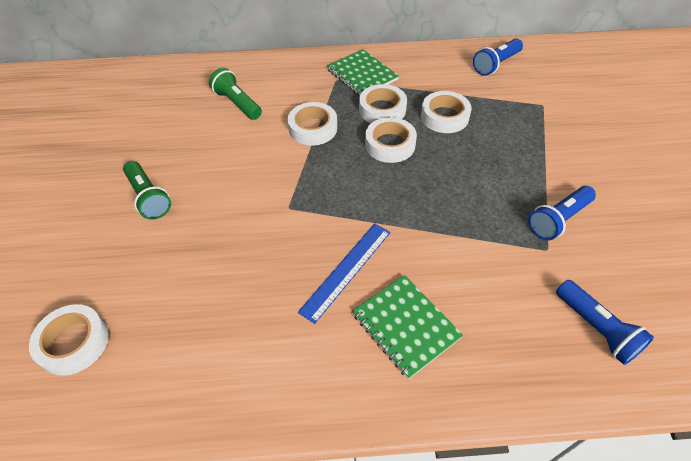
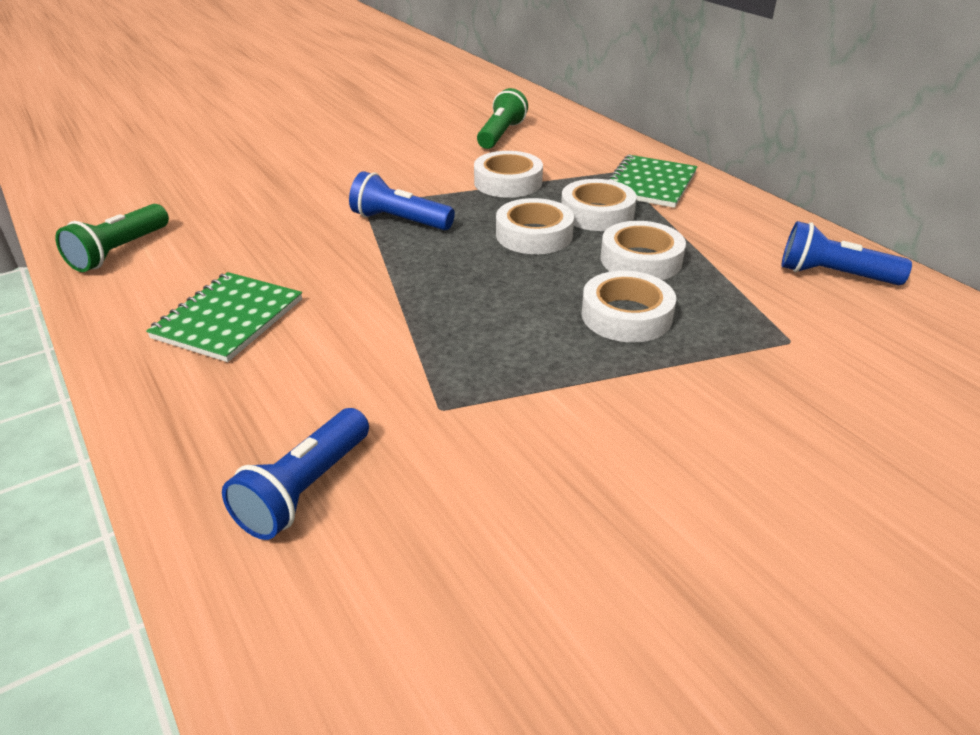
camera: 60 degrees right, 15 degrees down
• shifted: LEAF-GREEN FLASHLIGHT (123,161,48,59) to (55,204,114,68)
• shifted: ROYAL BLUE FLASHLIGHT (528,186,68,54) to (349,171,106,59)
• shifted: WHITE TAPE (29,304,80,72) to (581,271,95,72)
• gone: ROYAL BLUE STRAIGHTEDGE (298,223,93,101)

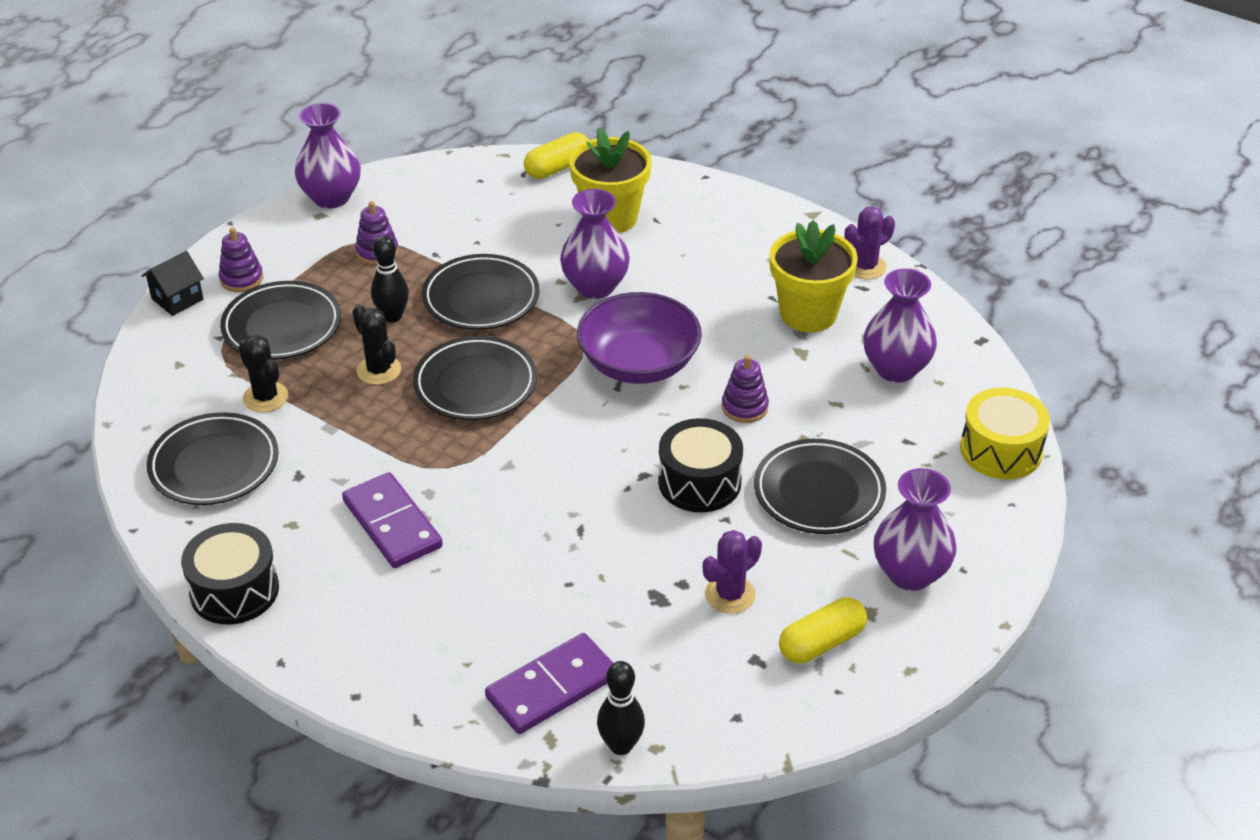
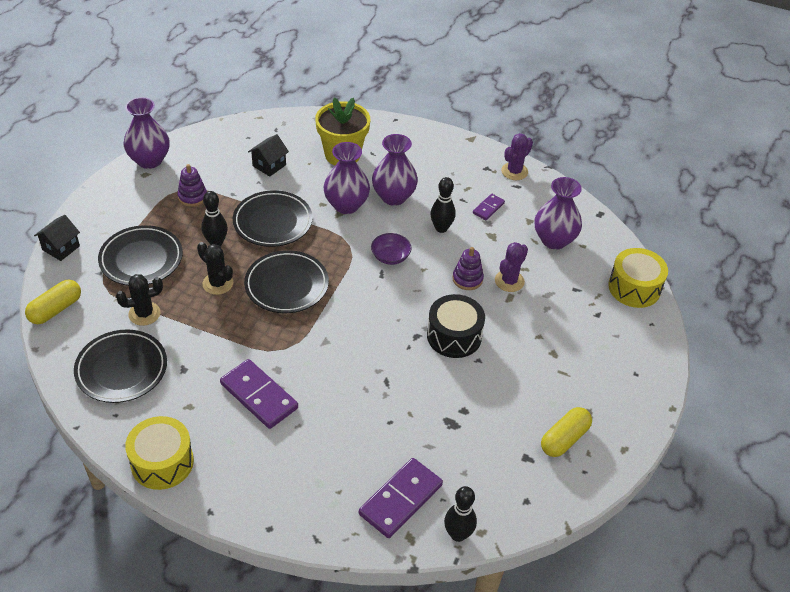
camera: 15 degrees left, 5 degrees up
• shifted: GOLDEN PILL (524,132,65,47) to (25,280,56,44)
• rotated: BLACK CACTUS (239,335,50,77) = (116,274,47,52) 60 degrees counterclockwise
• repainted: BLACK SNARE DRUM (181,523,98,101) to GOLDEN SNARE DRUM (125,416,69,74)
• new: BLACK TOY HOUSE (248,134,41,43)
• scaled: VIOLET BOWL (577,292,125,92) = (371,233,41,32) x0.49
• shifted: VIOLET TALL VASE (874,468,83,123) to (372,134,46,72)
• new: BLACK SKITTLE (431,177,25,56)
• swapped: GOLDEN FLOWER POT (770,220,88,112) to VIOLET DOMINO (473,194,32,26)
• shifted: VIOLET CACTUS (703,530,59,83) to (495,242,33,50)
• gone: VIOLET STACKING RINGS (219,228,44,64)
• gone: BLACK PLATE (754,439,132,95)

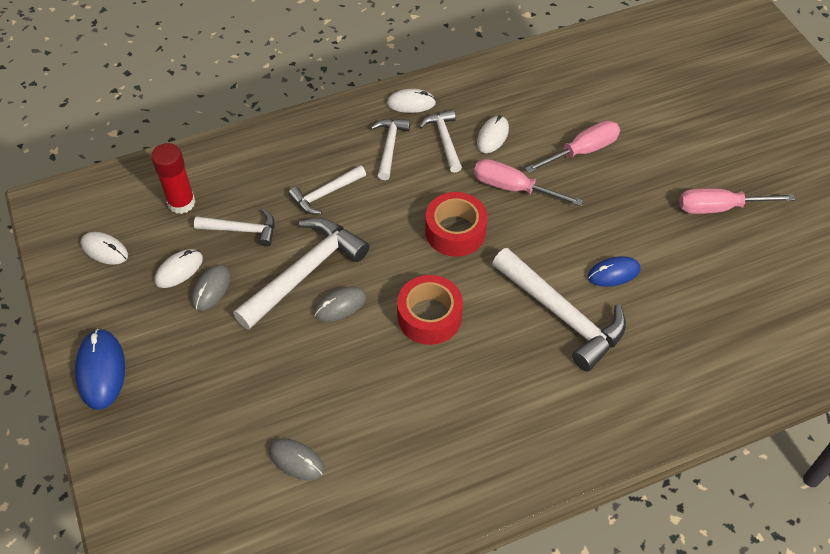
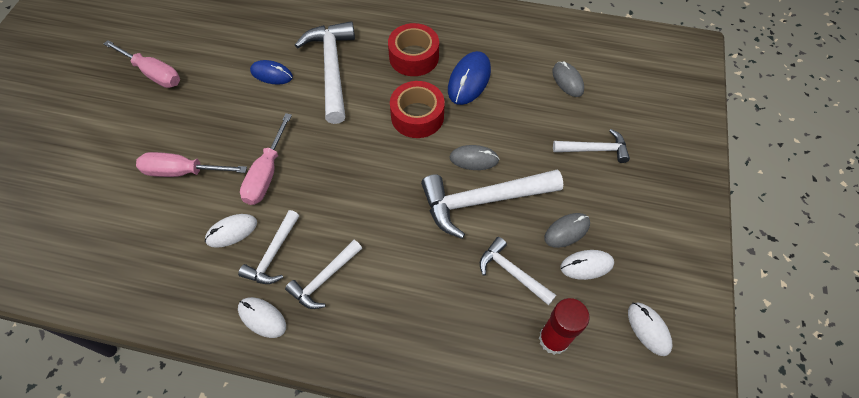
camera: 145 degrees left, 5 degrees up
• rotated: ROSY SCREWDRIVER (474,159,109,47) = (240,113,52,92) 45 degrees clockwise
• shifted: CRIMSON TAPE (425,192,63,65) to (388,23,51,53)
• shifted: ROYAL BLUE PC MOUSE (75,329,50,81) to (448,51,43,54)
• shifted: WHITE CLAW HAMMER (288,165,78,49) to (553,129,77,34)

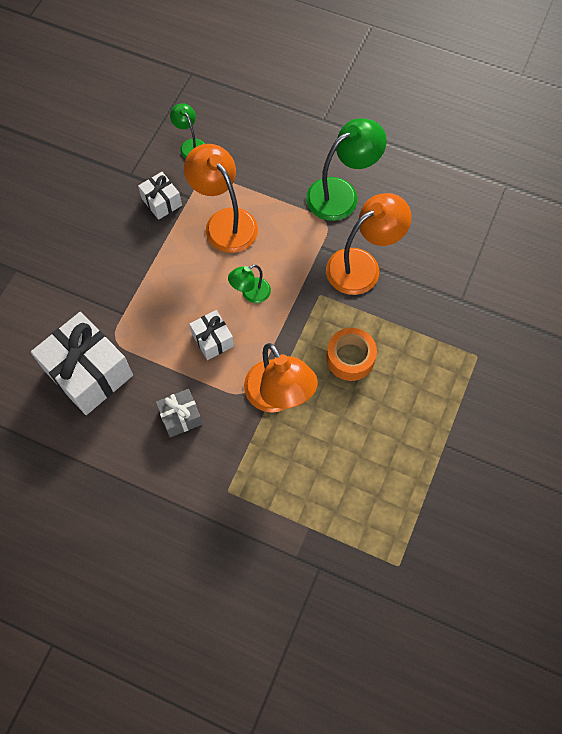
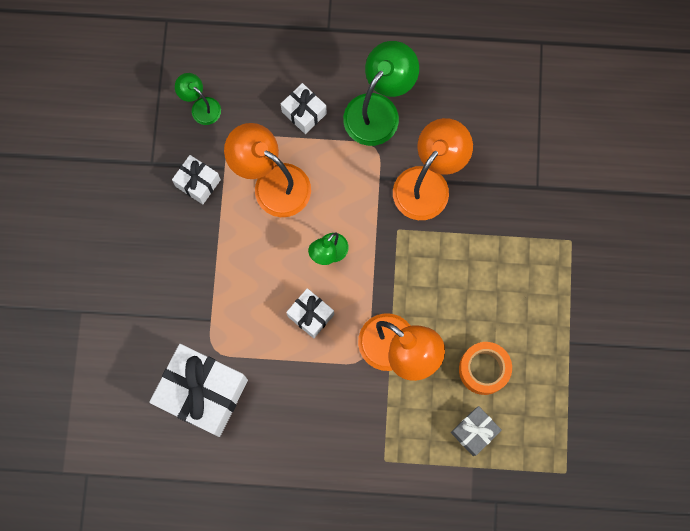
camera: 20 degrees left, 10 degrees up
• new: WHITE GIFT (281,83,46,51)
• shifted: ASH-GREY GIFT (156,389,47,48) to (451,406,51,50)
• shifted: ORANGE TAPE (326,328,51,53) to (459,342,53,53)

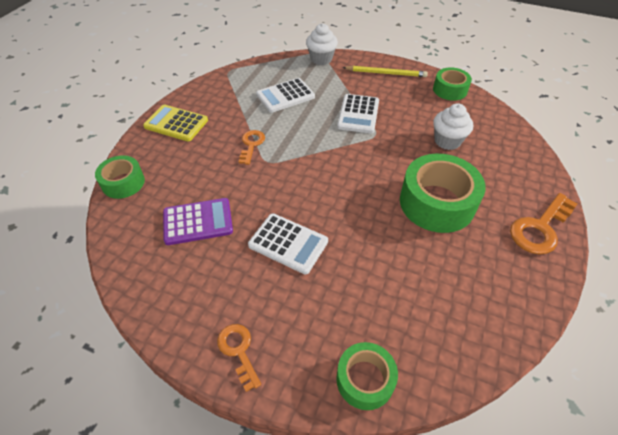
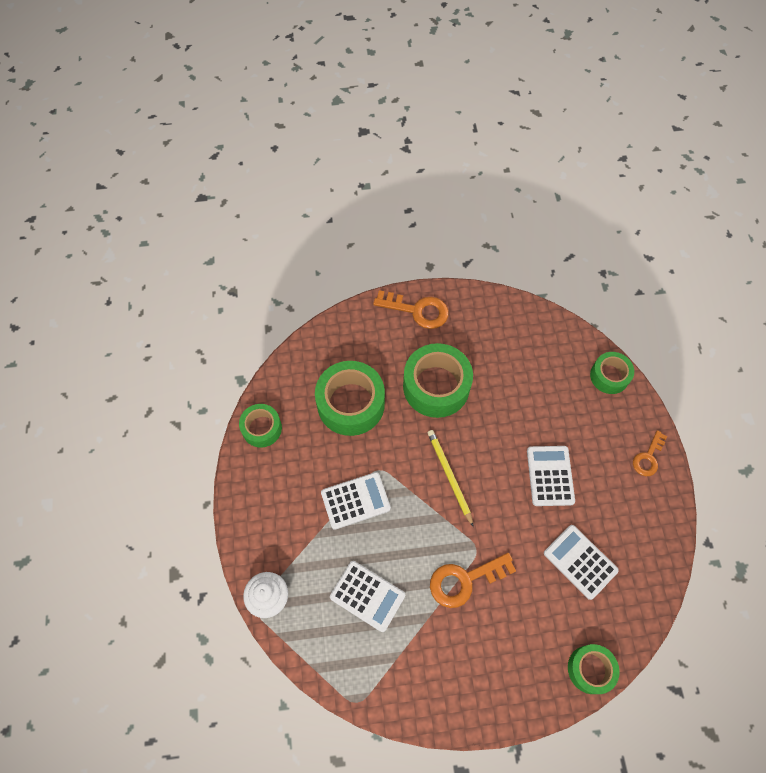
camera: 120 degrees left, 15 degrees up
• swapped: WHITE MUFFIN (433,103,40,47) to LEAF-GREEN TAPE (315,361,70,75)
• shifted: GOLDEN PENCIL (342,66,86,11) to (427,430,47,97)
• scaled: ORANGE LATCHKEY (239,130,26,35) = (430,553,86,55) x1.59
• repainted: VIOLET POCKET CALCULATOR (163,198,70,47) to WHITE POCKET CALCULATOR (544,525,75,75)
• gone: GOLDEN POCKET CALCULATOR (143,105,65,36)

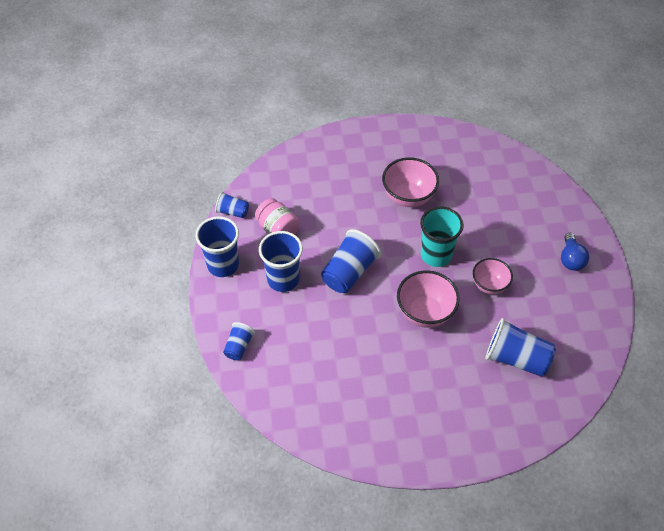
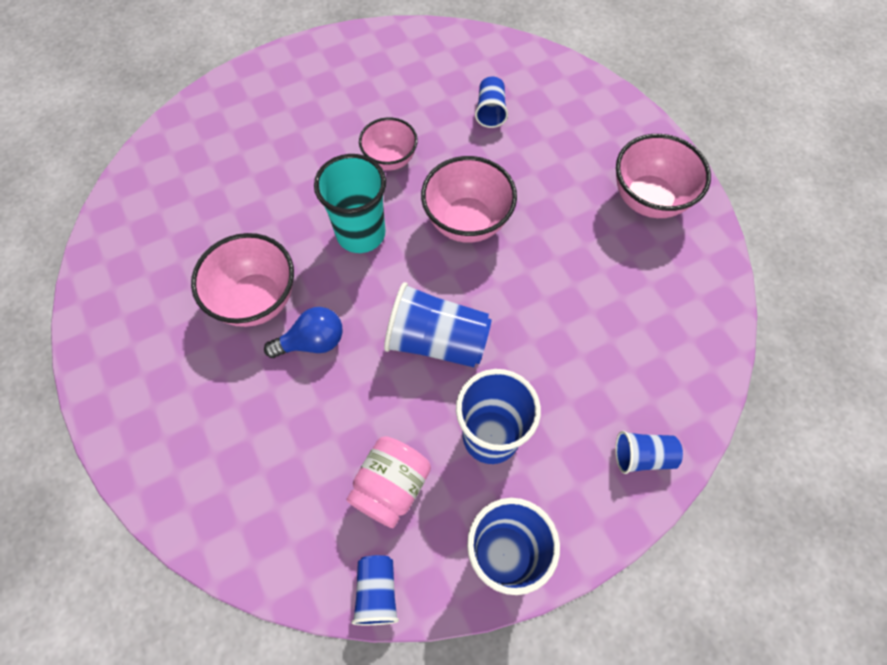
camera: 110 degrees left, 10 degrees up
• shifted: ROYAL BLUE BULB (561,233,28,38) to (264,307,79,51)
• scaled: ROYAL BLUE CUP (486,318,70,59) = (475,76,33,52) x0.55
• new: ROSY BOWL (616,134,95,84)

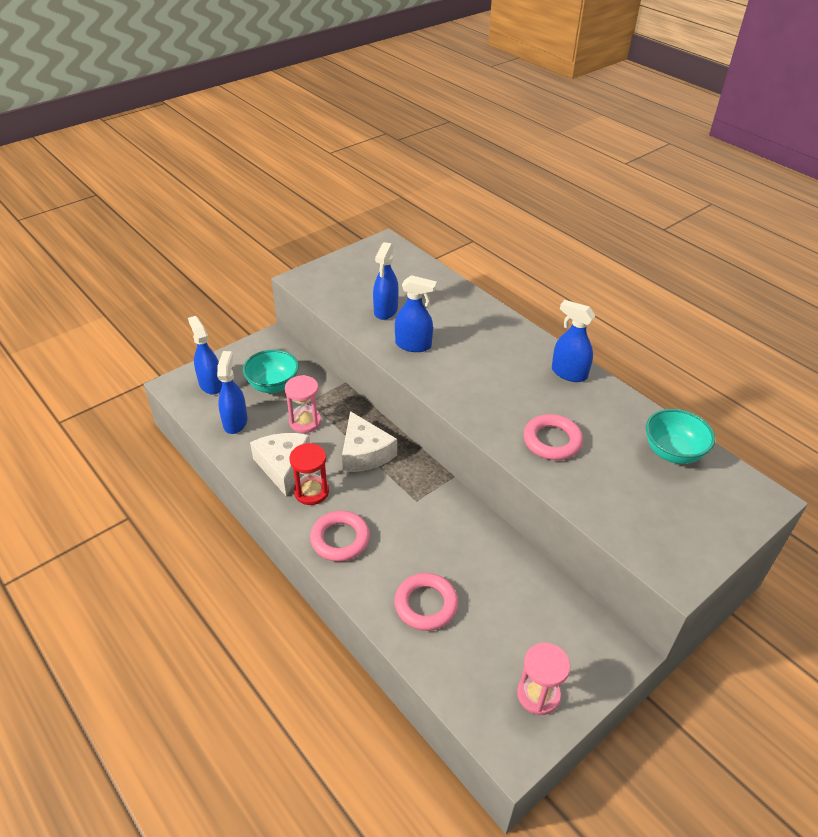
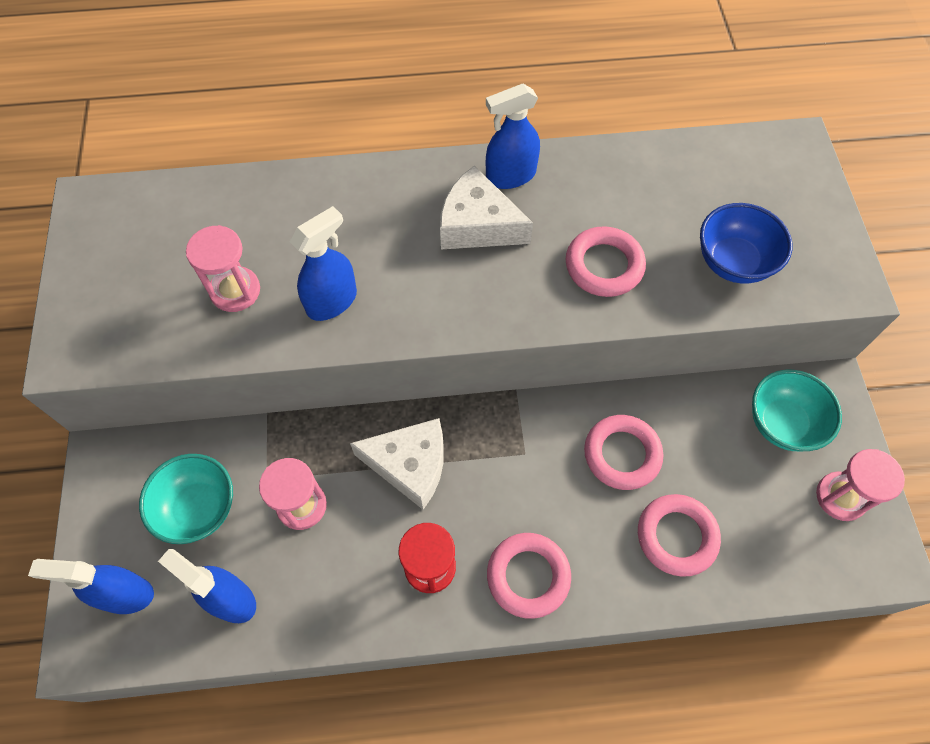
camera: 55 degrees left, 20 degrees up
• swapped: ROYAL BLUE SPRAY CLEANER (373,242,26,78) to ROSY SAND TIMER (186,225,74,87)
• shifted: WHITE CHEESE (250,433,60,64) to (440,166,93,83)
• new: ROSY HOOP (584,415,79,75)
• new: ROYAL BLUE BOWL (700,203,92,81)
• shifted: TURQUOISE BOWL (646,409,69,55) to (752,370,90,81)

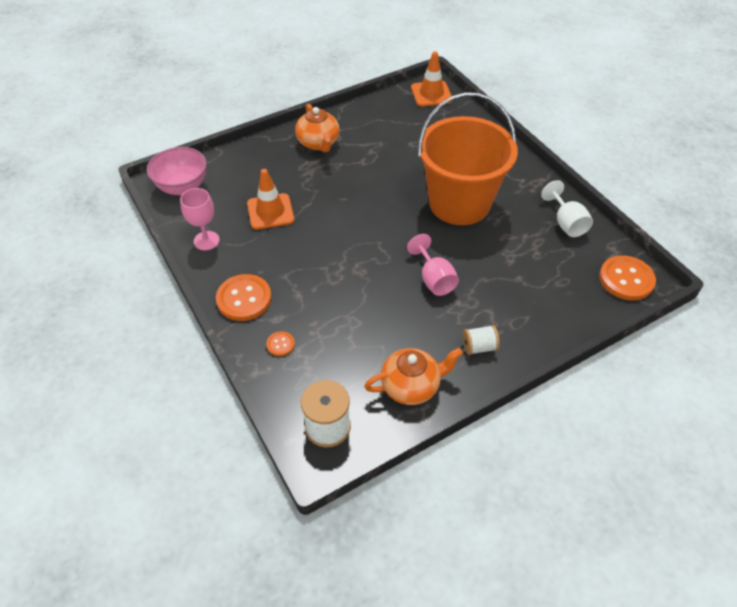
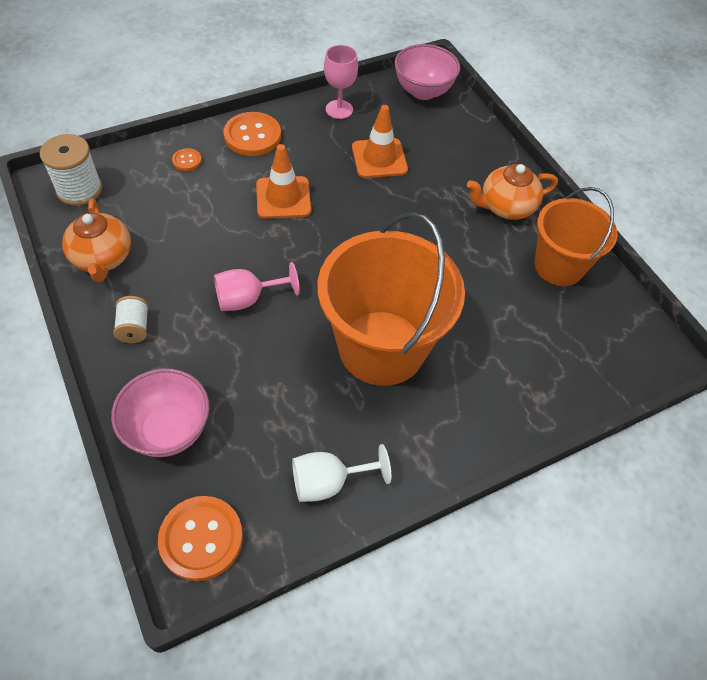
camera: 90 degrees right, 5 degrees up
• new: ROSY BOWL (111,368,98,89)
• shifted: ORANGE SAFETY CONE (411,51,42,56) to (256,144,55,75)
• new: ORANGE SAND BUCKET (534,187,83,99)

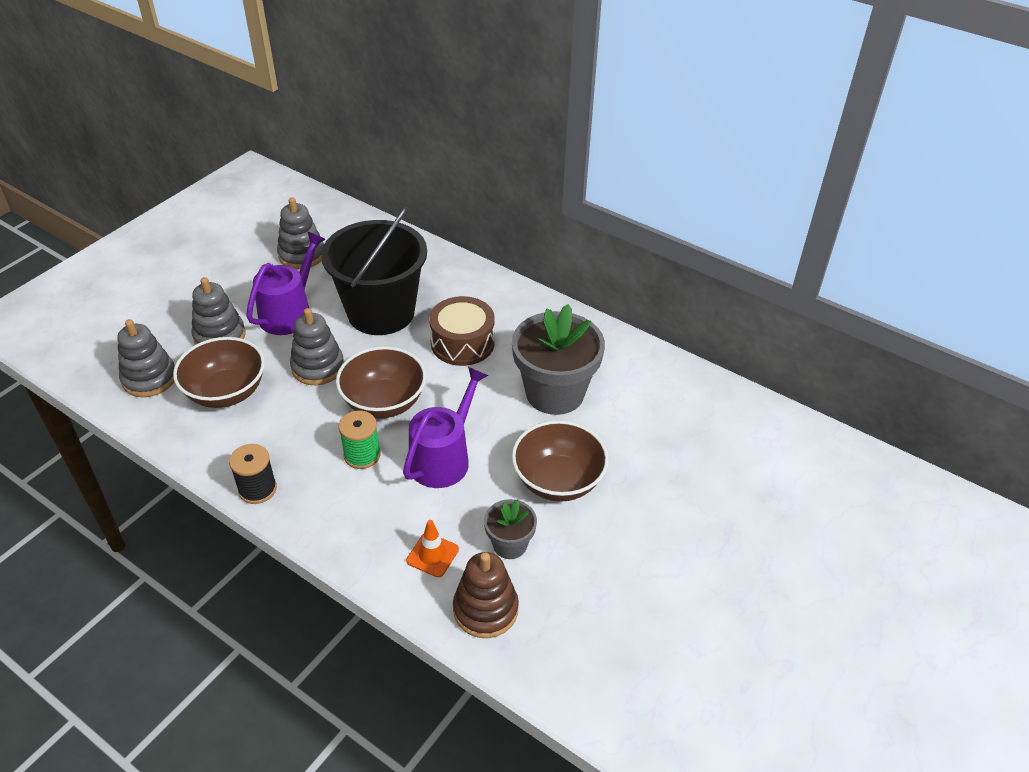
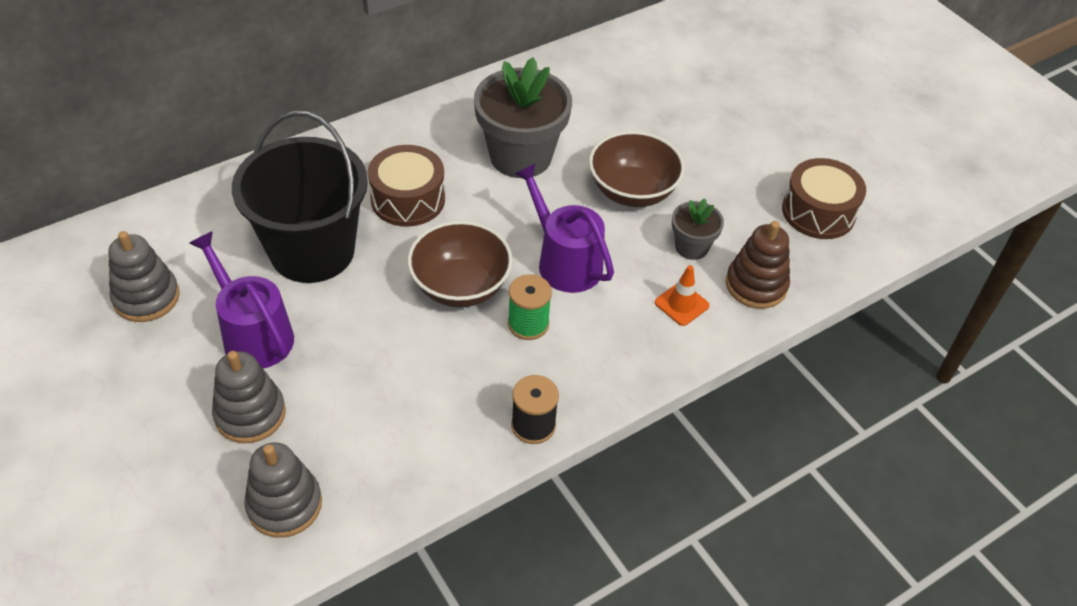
camera: 70 degrees left, 5 degrees up
• new: RUSSET SNARE DRUM (782,158,84,81)
• gone: RUSSET BOWL (173,337,92,71)
• gone: ASH-GREY STACKING RINGS (290,308,54,77)

